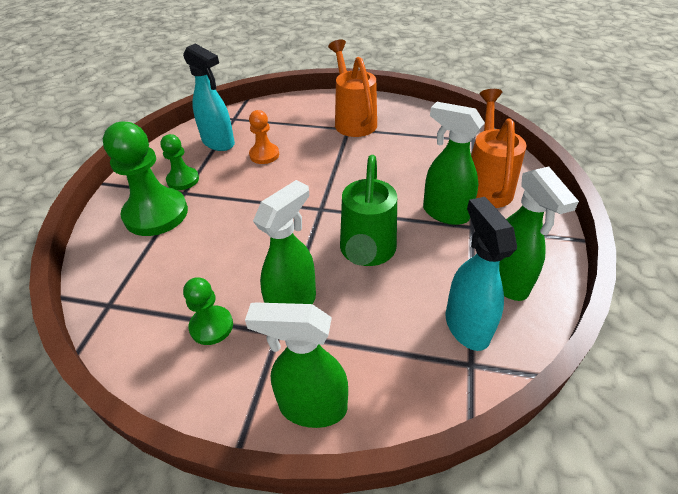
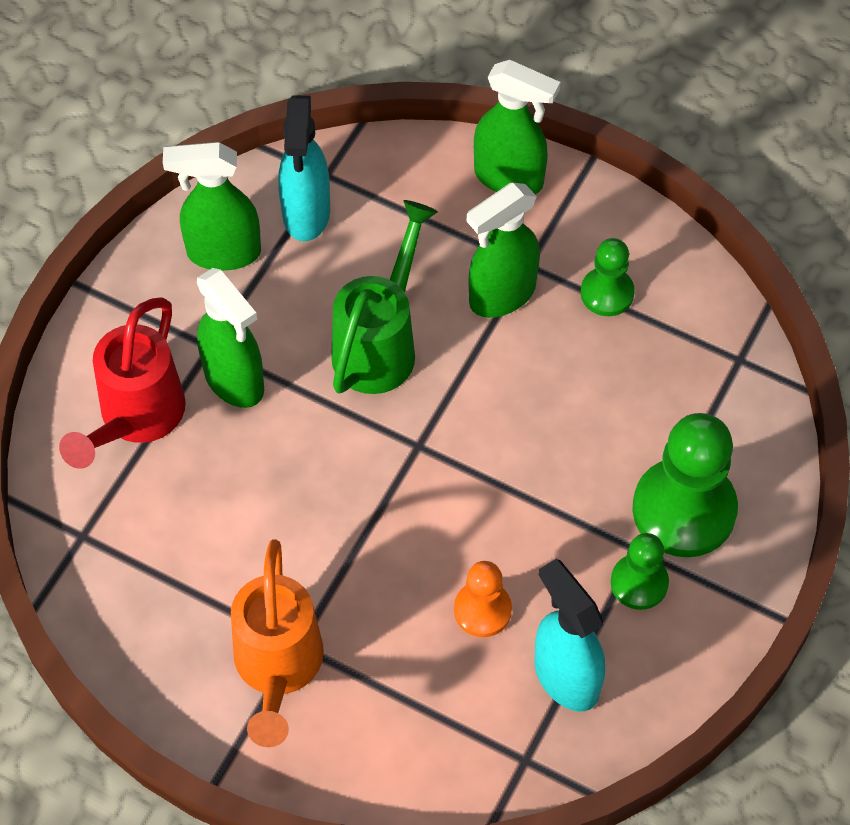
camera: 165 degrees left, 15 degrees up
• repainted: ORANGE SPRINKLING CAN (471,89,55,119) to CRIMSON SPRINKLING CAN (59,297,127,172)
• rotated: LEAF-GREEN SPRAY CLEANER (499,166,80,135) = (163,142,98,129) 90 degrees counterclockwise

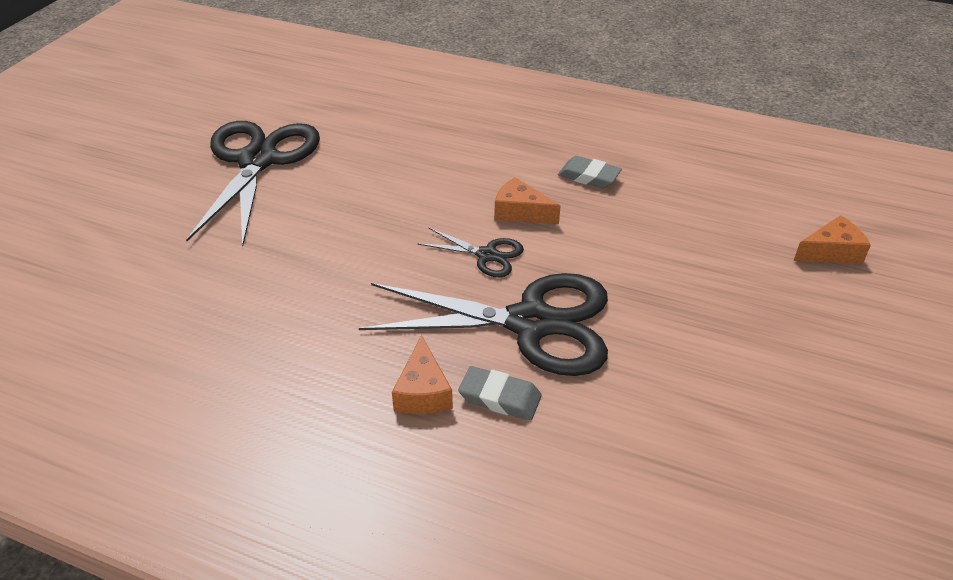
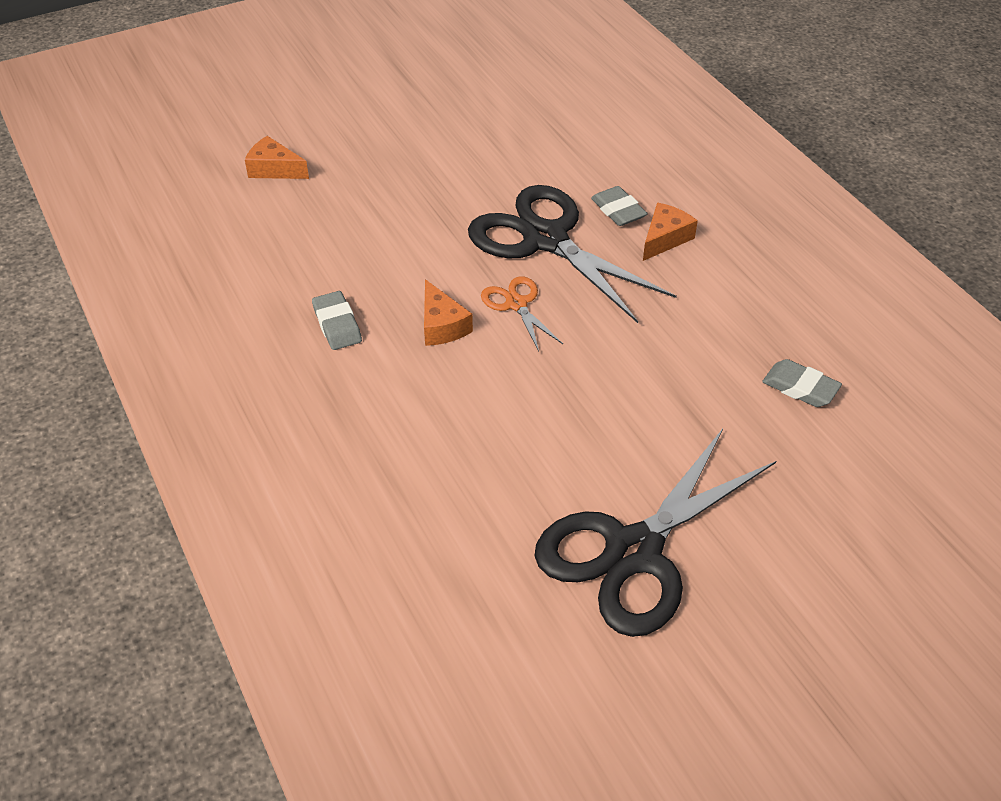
camera: 140 degrees left, 5 degrees up
• repainted: BLACK SHEARS (418,228,106,49) to ORANGE SHEARS (481,276,82,75)
• new: ASH-GREY PENCIL ERASER (762,359,80,48)

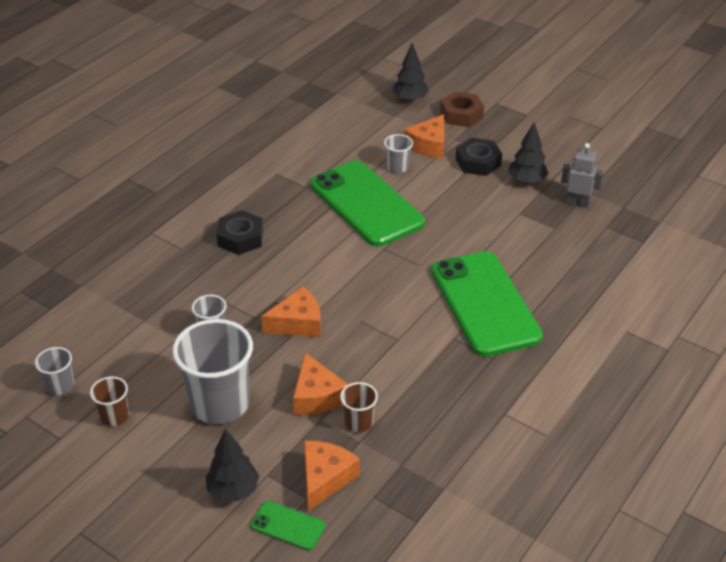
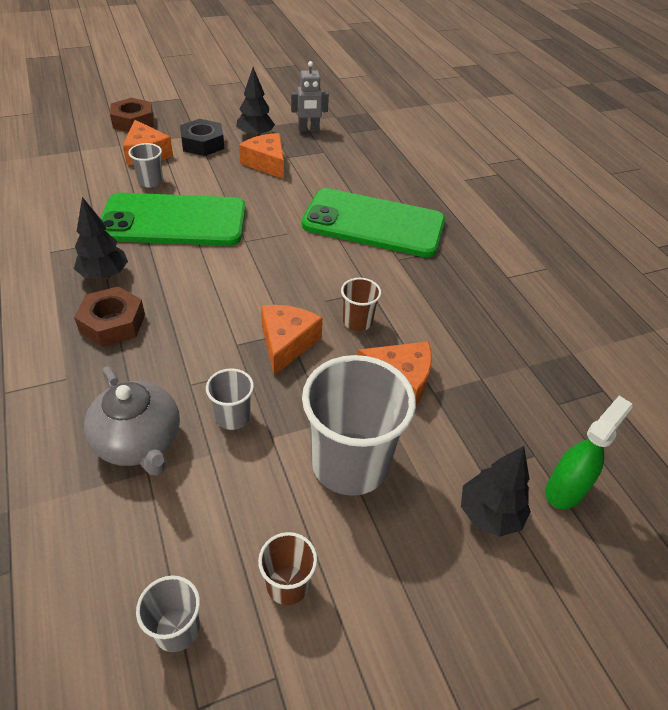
camera: 60 degrees left, 5 degrees up
• shifted: BLACK FIR TREE (393,43,36,59) to (74,197,54,82)
• repainted: BLACK NUT (216,210,47,45) to RUSSET NUT (74,286,71,61)
• new: ASH-GREY CHINA TEAPOT (84,366,96,110)
• shifted: ORANGE CHEESE (304,441,56,70) to (239,133,45,46)
• rotated: ASH-GREY ROBOT FIGURE (561,143,42,65) = (291,61,38,71) 150 degrees counterclockwise
• shifted: RUSSET CUP (340,382,38,50) to (341,278,40,53)
• swapped: LEAF-GREEN PHONE (251,501,75,50) to LEAF-GREEN SPRAY CLEANER (545,396,88,113)

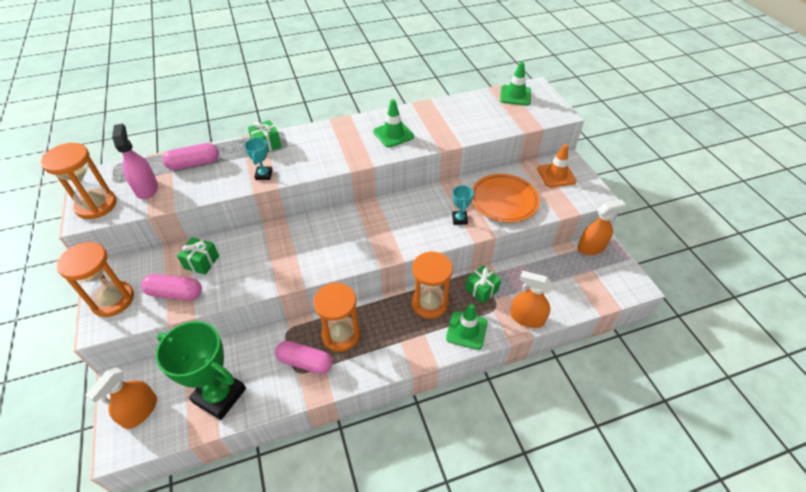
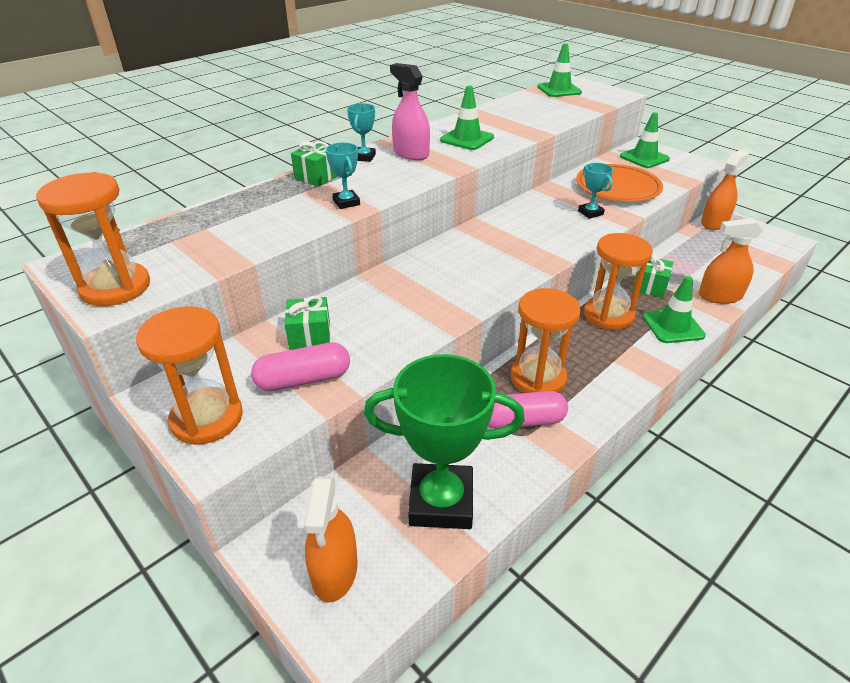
camera: 25 degrees left, 10 degrees down
• new: TURQUOISE TROPHY (347,103,29,59)
• shifted: ROSY SPRAY CLEANER (112,124,46,75) to (390,63,40,97)
• repainted: ORANGE SAFETY CONE (537,144,39,43) to LEAF-GREEN SAFETY CONE (620,112,50,56)
• gone: ROSY PILL (162,143,57,27)

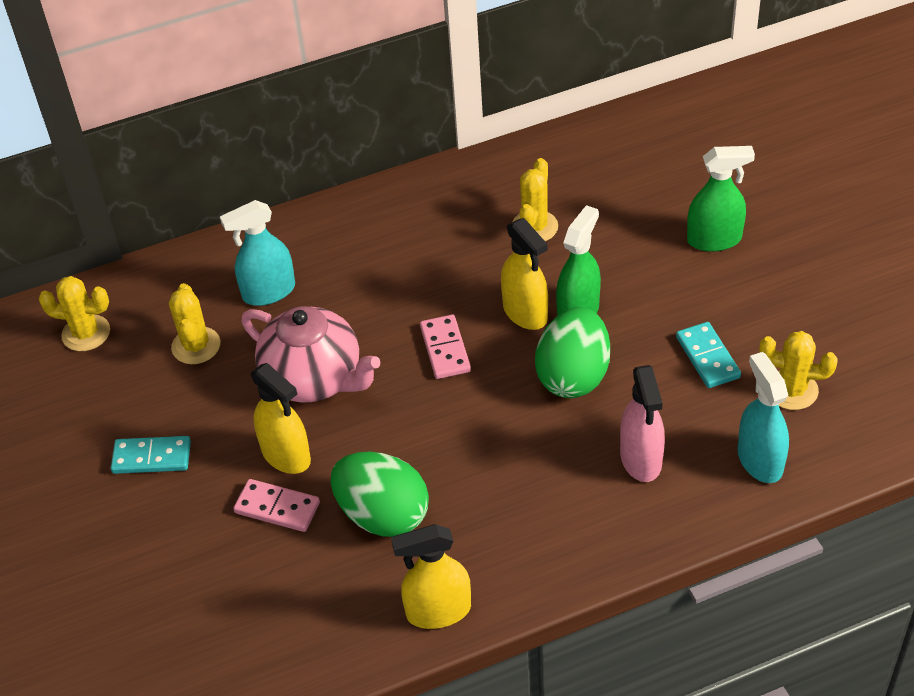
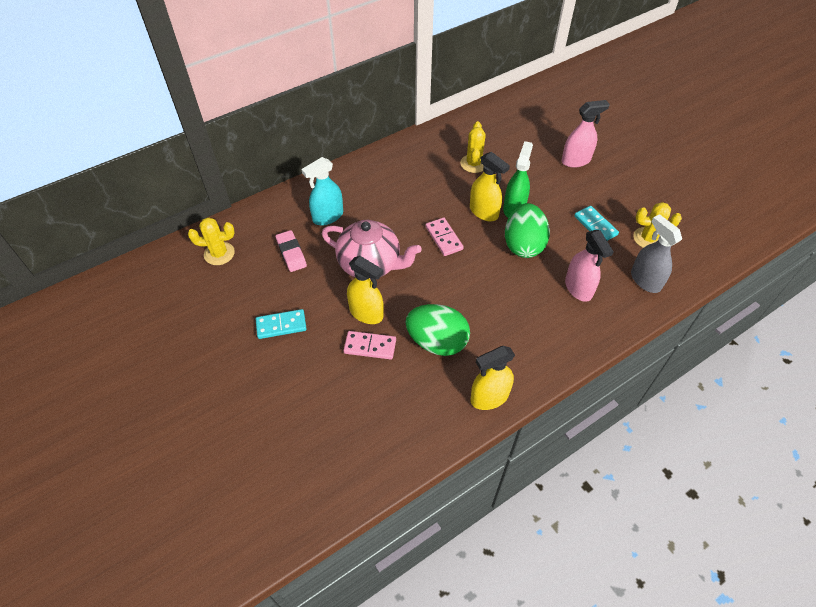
camera: 15 degrees left, 5 degrees up
• swapped: GOLDEN CACTUS (169,283,51,81) to ROSY PENCIL ERASER (276,230,31,42)
• repainted: LEAF-GREEN SPRAY CLEANER (687,146,68,106) to ROSY SPRAY CLEANER (561,100,49,68)
• repainted: TURQUOISE SPRAY CLEANER (738,352,51,131) to ASH-GREY SPRAY CLEANER (631,214,51,79)

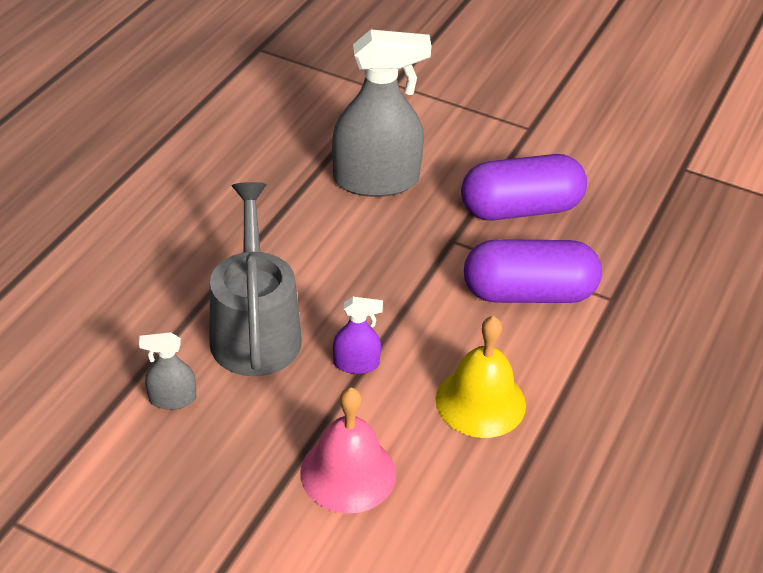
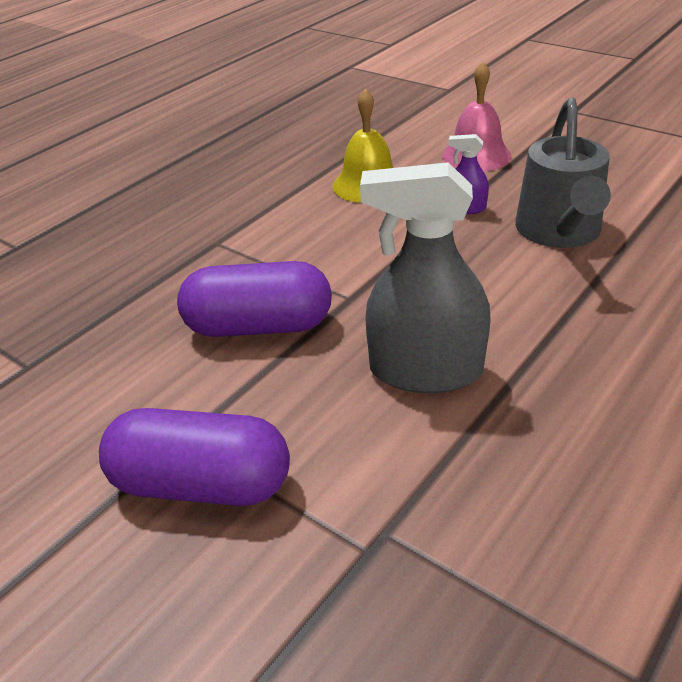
camera: 165 degrees left, 5 degrees down
• shifted: VIOLET PILL (464,239,138,64) to (99,408,191,98)
• gone: ASH-GREY SPRAY CLEANER (139,332,57,78)

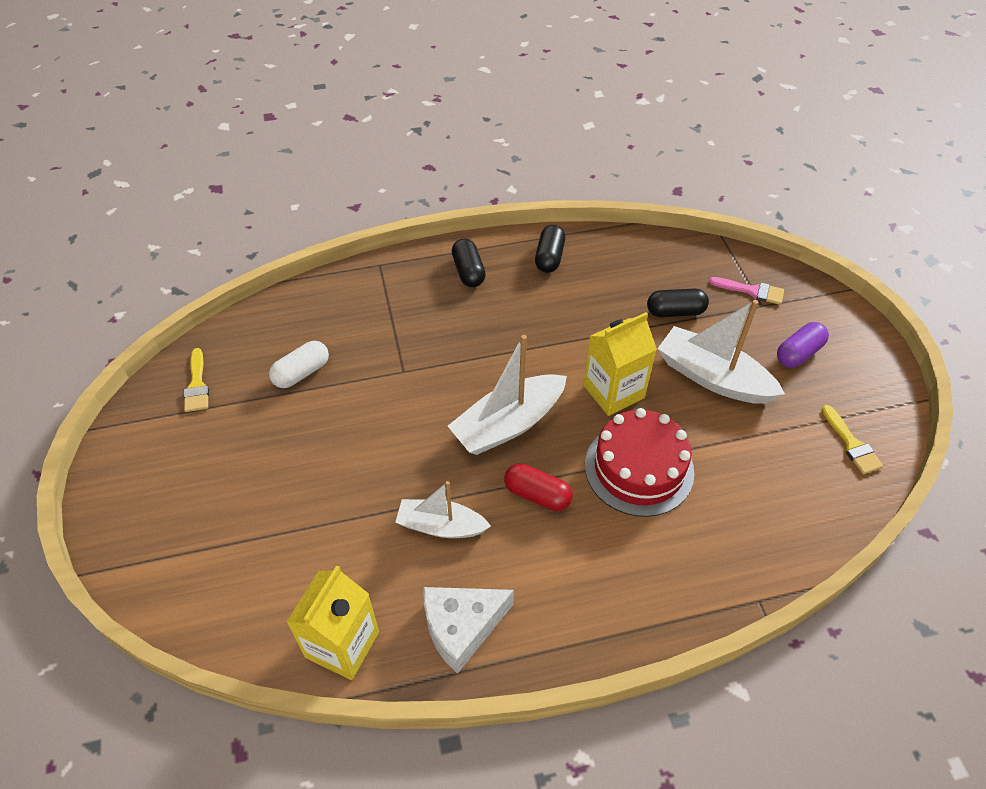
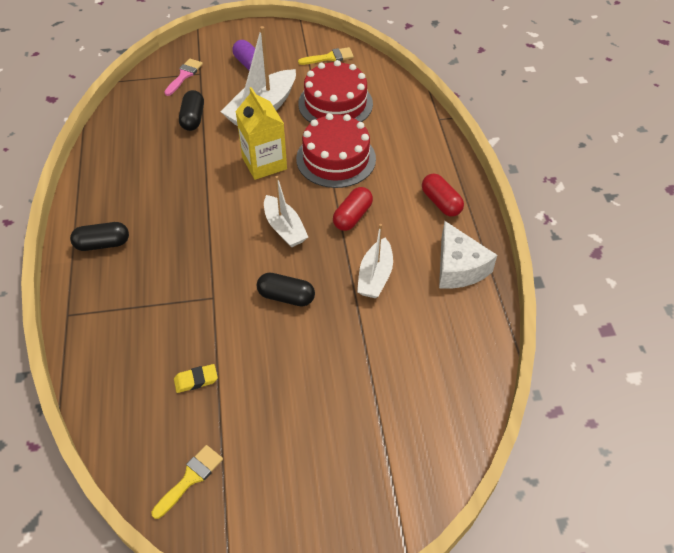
camera: 85 degrees left, 0 degrees up
• rotated: GOLDEN BRUSH (184,348,25,64) = (151,445,72,74) 45 degrees counterclockwise
• swapped: WHITE PILL (269,341,60,47) to GOLDEN PENCIL ERASER (174,364,44,29)
• shifted: BLACK PILL (535,225,30,48) to (257,273,58,34)
• scaled: WHITE SAILBOAT (448,335,119,120) = (264,176,44,72) x0.65
• new: CRIMSON CAKE (298,60,75,63)
• new: CRIMSON PILL (422,174,42,43)
• gone: GOLDEN JUICE CARTON (286,565,93,115)

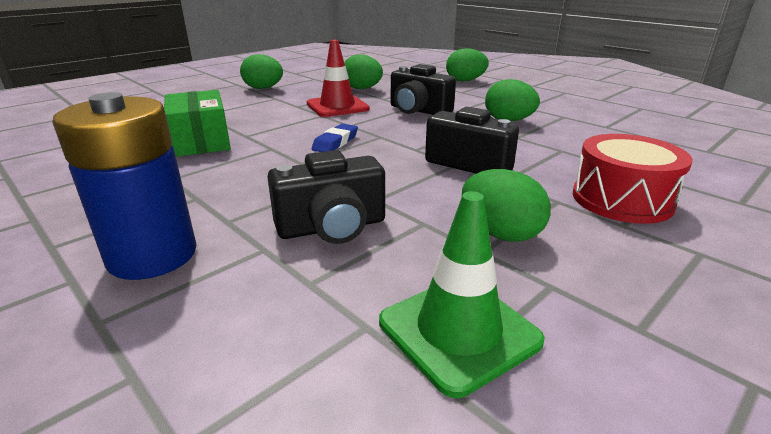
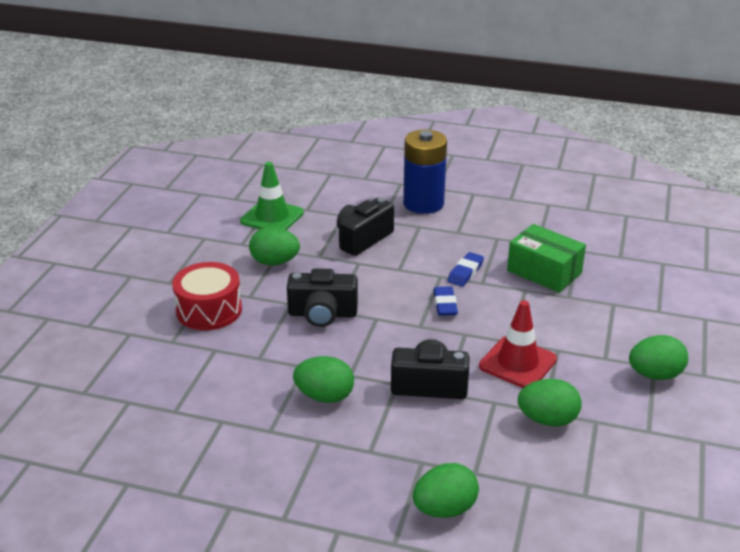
camera: 150 degrees right, 5 degrees up
• new: ROYAL BLUE PENCIL ERASER (448,252,36,35)

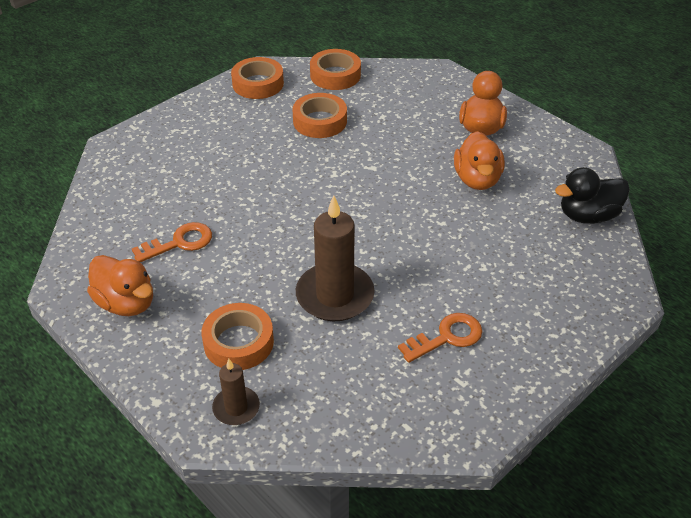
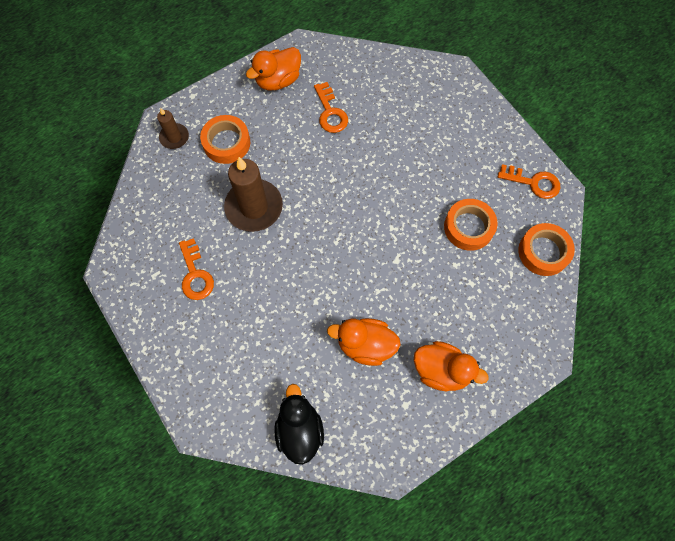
camera: 100 degrees right, 25 degrees up
• swapped: ORANGE TAPE (231,57,53,42) to ORANGE LATCHKEY (498,164,62,35)

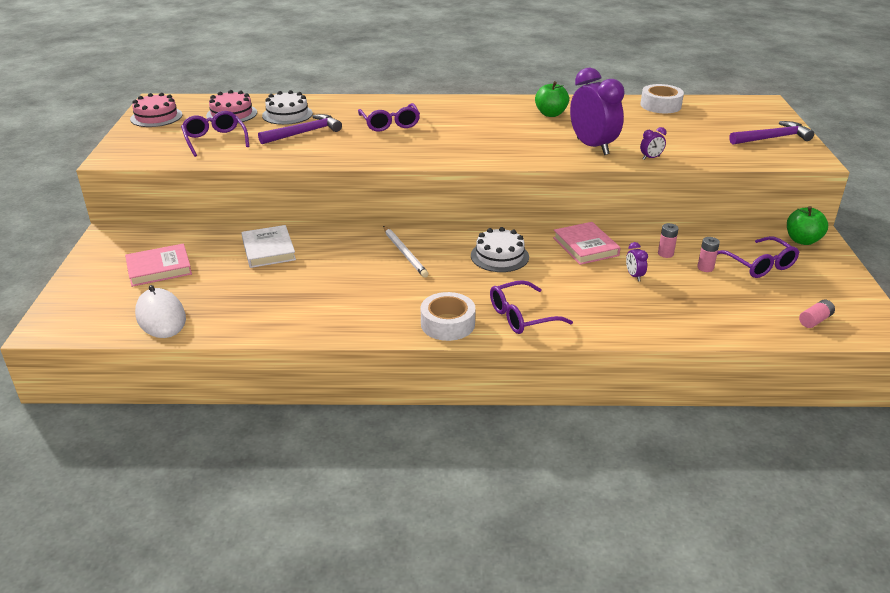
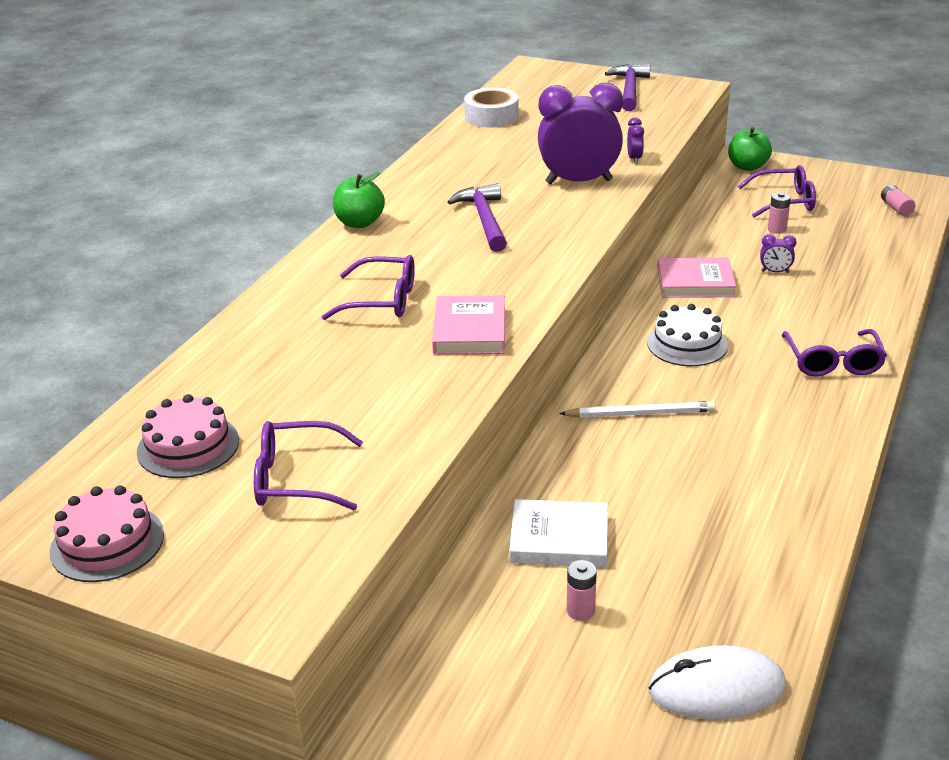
camera: 65 degrees left, 0 degrees up
• shifted: LEAF-GREEN APPLE (535,81,34,36) to (333,172,52,56)
• shifted: ROSY HARDBACK (125,243,67,44) to (432,295,73,60)
• shifted: VIOLET CLAW HAMMER (258,114,84,30) to (448,183,59,69)
• shifted: ROSY AA BATTERY (658,223,21,35) to (567,560,30,61)
• gone: WHITE CAKE (262,90,51,35)
• gone: WHITE TAPE (421,292,55,49)

